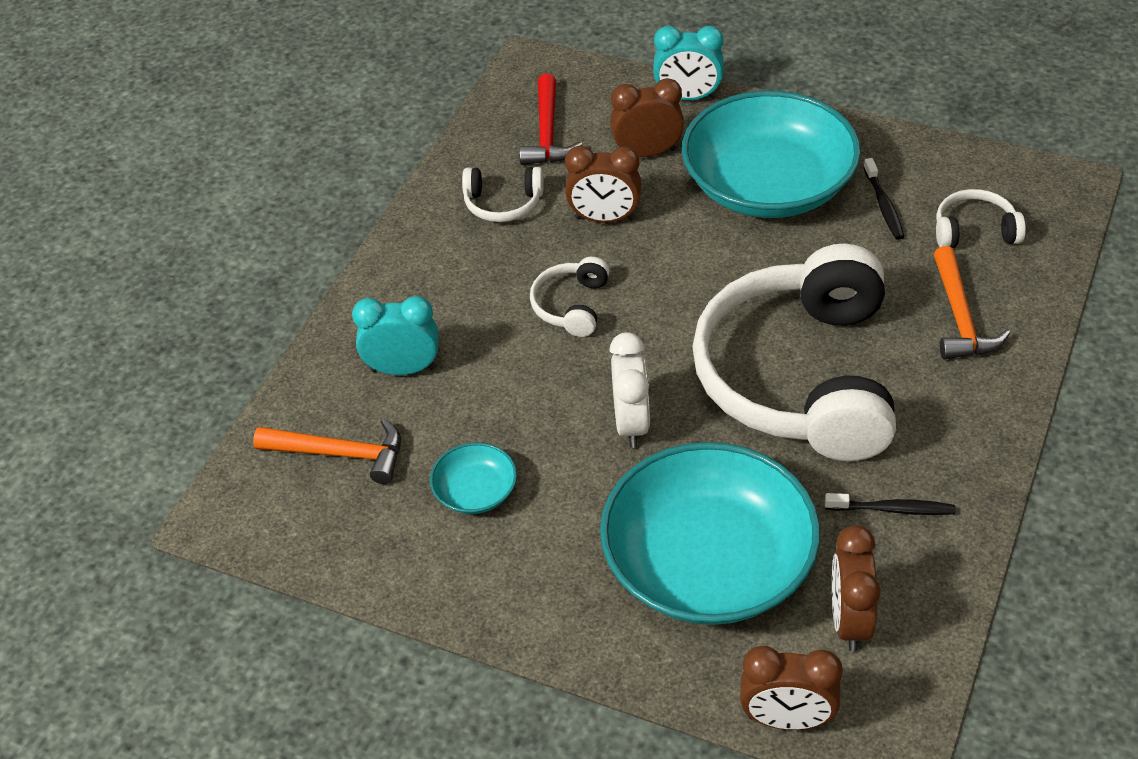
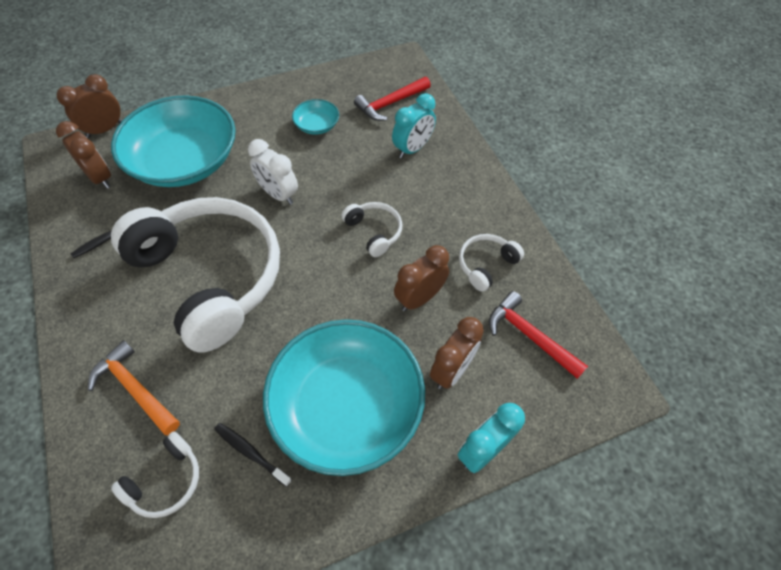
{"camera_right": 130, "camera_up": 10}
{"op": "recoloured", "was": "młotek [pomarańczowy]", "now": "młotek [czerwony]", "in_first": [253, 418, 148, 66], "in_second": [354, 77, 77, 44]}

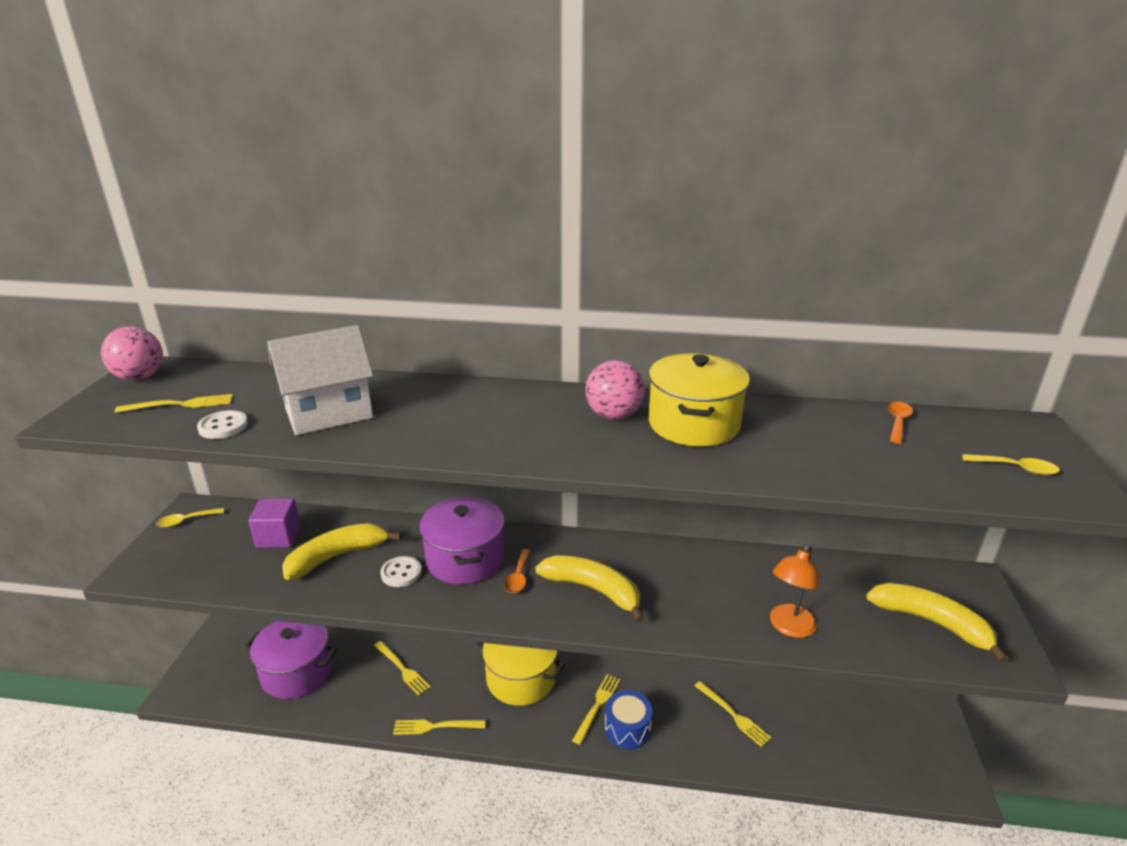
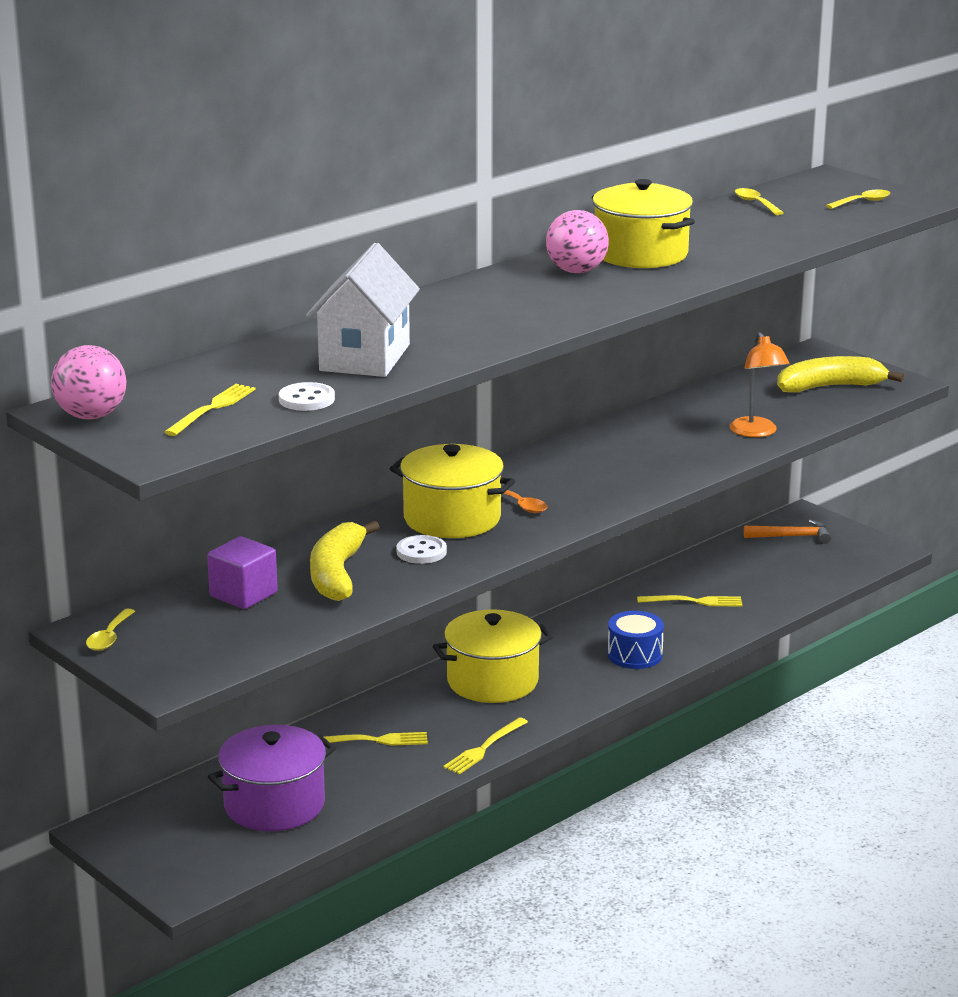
{"camera_right": -50, "camera_up": -5}
{"op": "removed", "was": "banan [żółty]", "in_first": [535, 555, 110, 67]}
{"op": "removed", "was": "widelec [żółty]", "in_first": [572, 674, 48, 71]}
{"op": "added", "now": "młotek [pomarańczowy]", "in_second": [744, 520, 87, 24]}
{"op": "recoloured", "was": "garnek [fioletowy]", "now": "garnek [żółty]", "in_first": [419, 497, 86, 88], "in_second": [390, 444, 125, 94]}
{"op": "recoloured", "was": "łyżka [pomarańczowy]", "now": "łyżka [żółty]", "in_first": [888, 402, 25, 42], "in_second": [735, 188, 49, 27]}

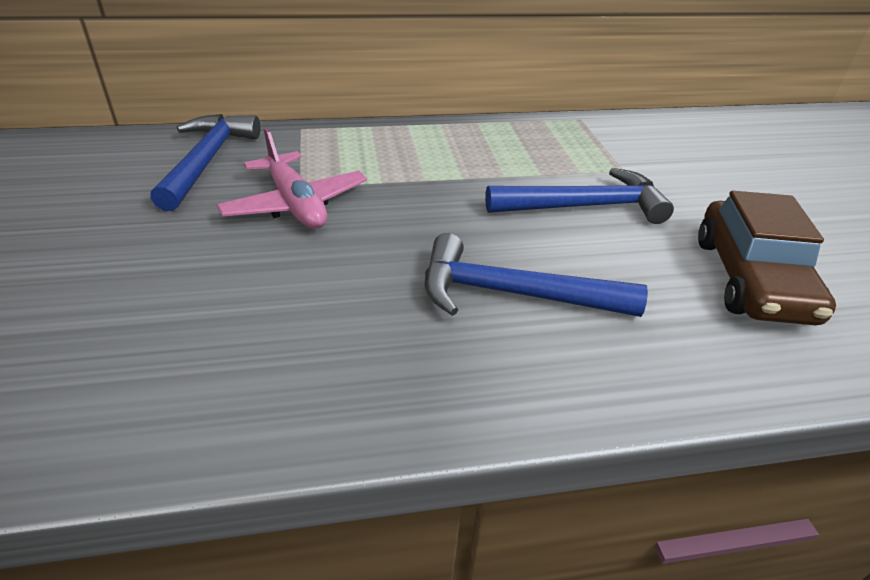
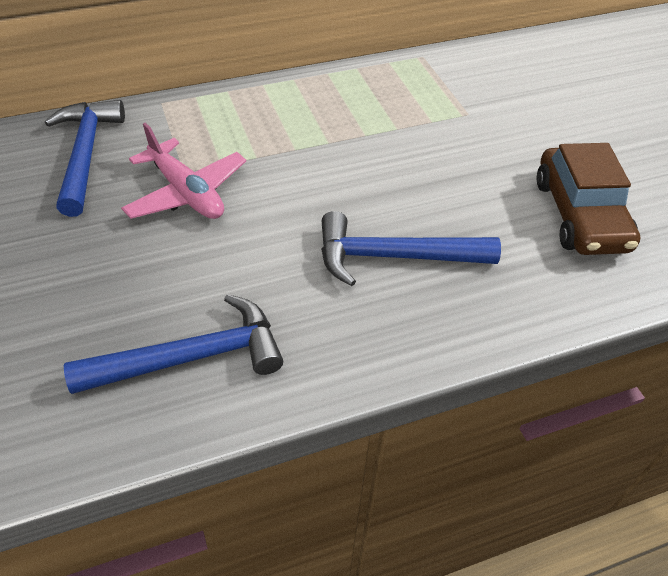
{"camera_right": -10, "camera_up": 10}
{"op": "moved", "was": "młotek [niebieski]", "in_first": [485, 168, 189, 56], "in_second": [64, 294, 219, 100]}

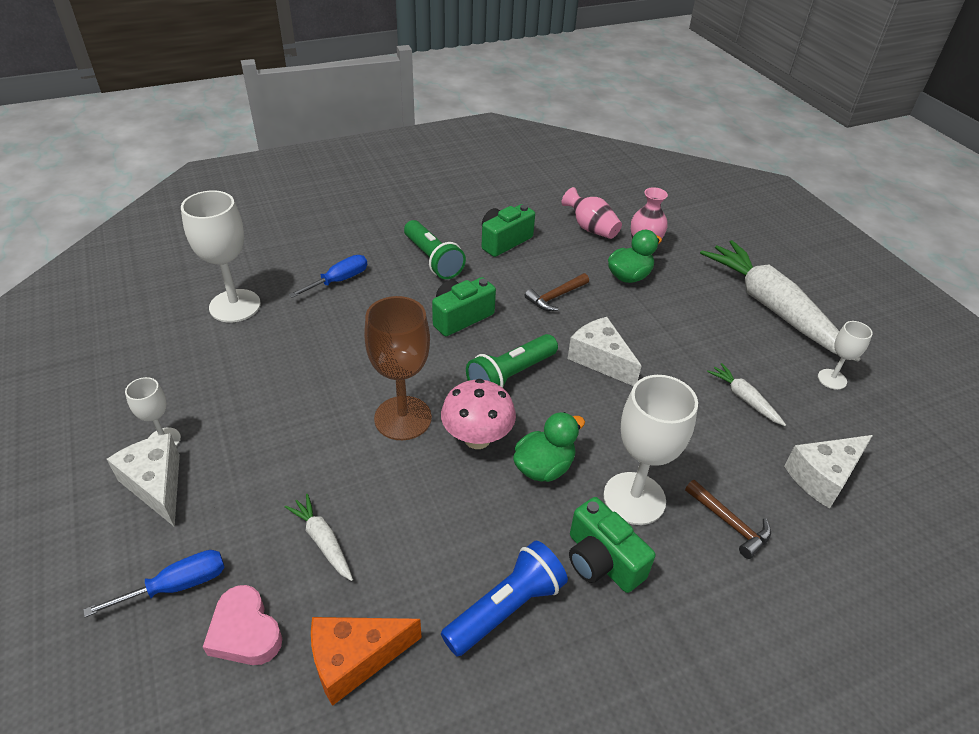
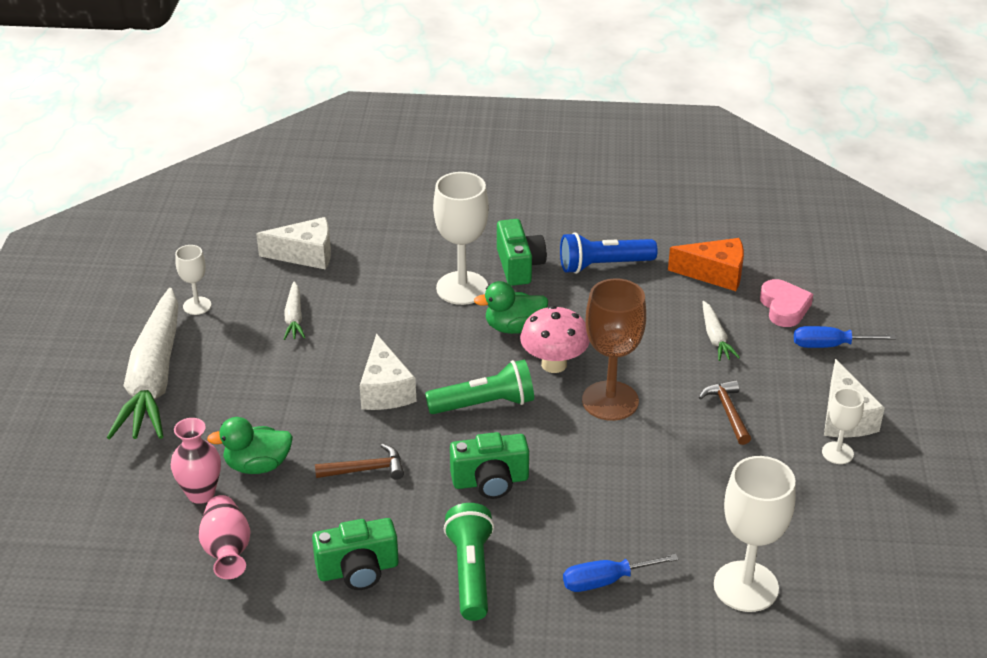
{"camera_right": -150, "camera_up": -5}
{"op": "moved", "was": "młotek [brązowy]", "in_first": [685, 480, 86, 79], "in_second": [699, 380, 52, 65]}

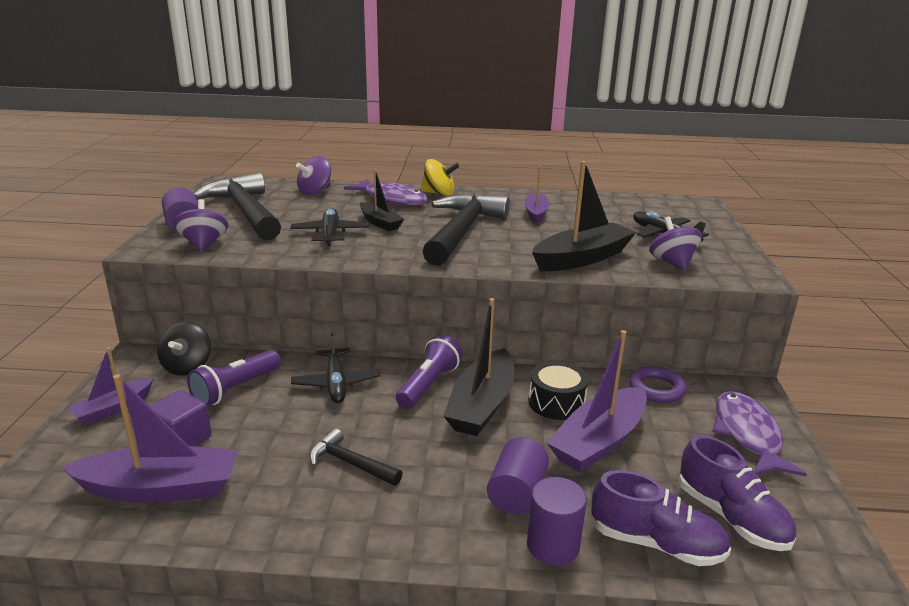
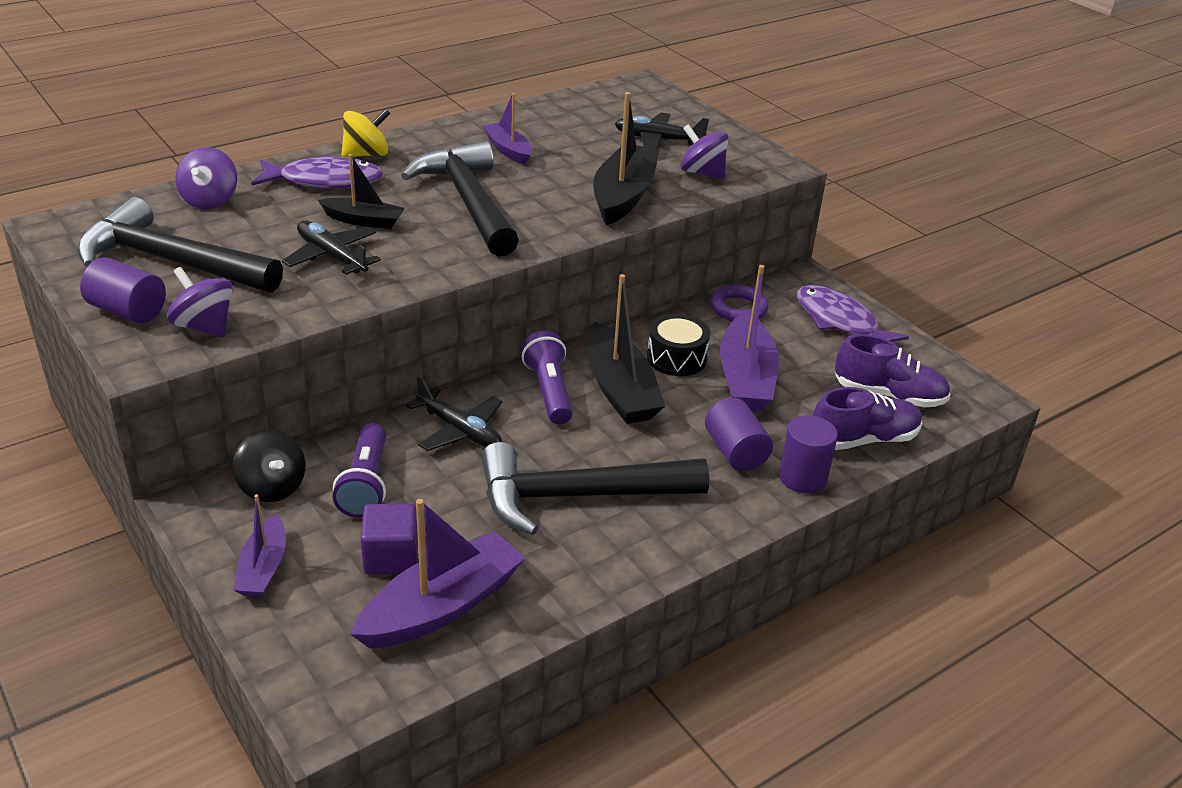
{"camera_right": -40, "camera_up": 10}
{"op": "resized", "was": "młotek [czarny]", "in_first": [309, 428, 93, 58], "in_second": [481, 442, 228, 93], "ratio": 2.07}

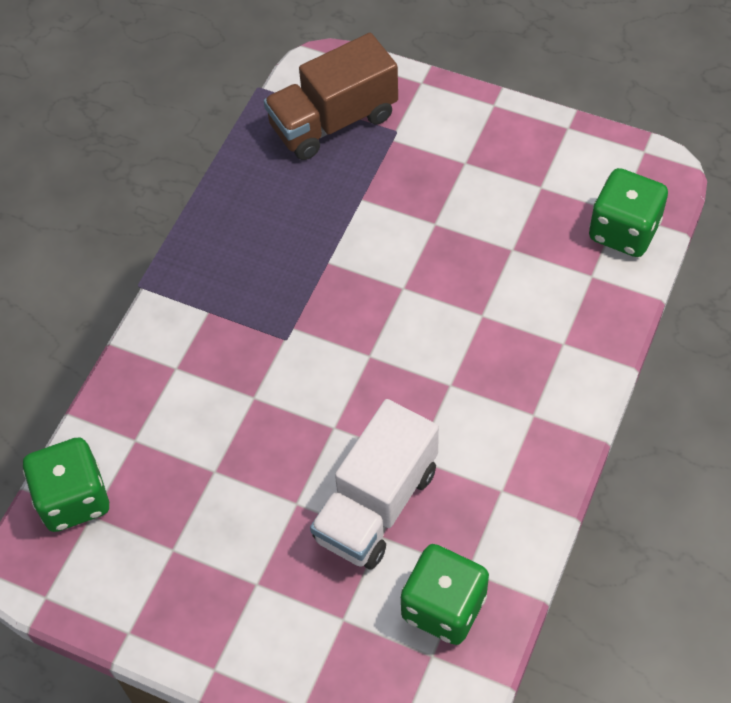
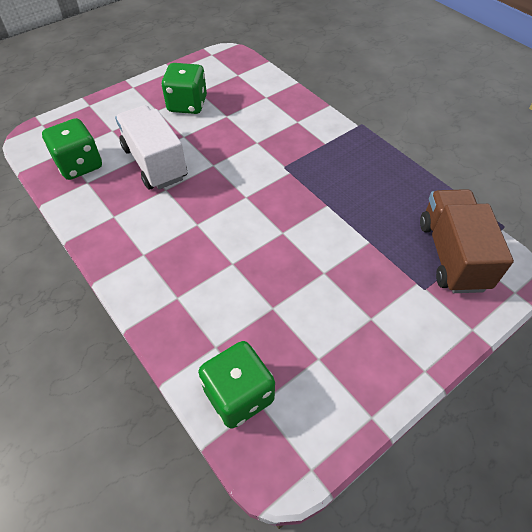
{"camera_right": 115, "camera_up": -5}
{"op": "moved", "was": "kostka do gry [zielony]", "in_first": [23, 437, 86, 95], "in_second": [162, 63, 45, 51]}

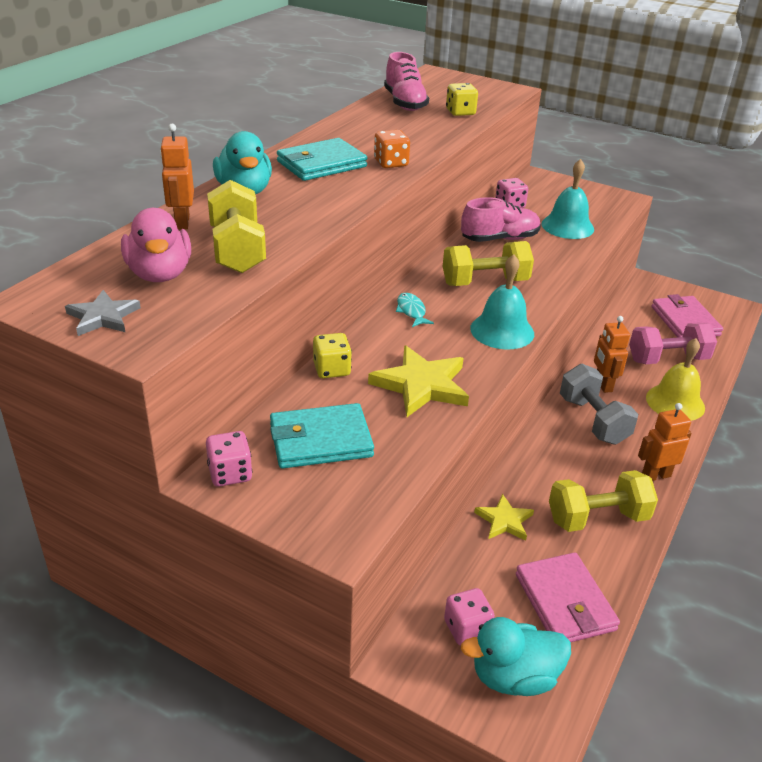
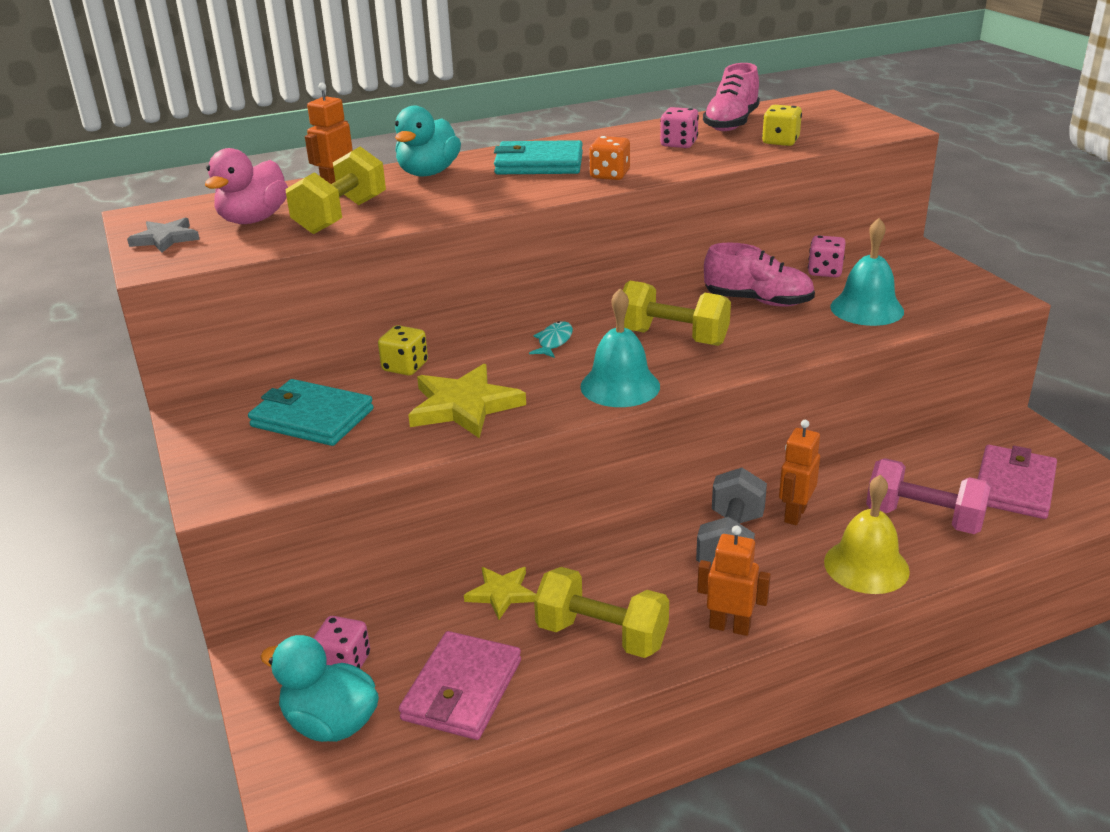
{"camera_right": 40, "camera_up": -5}
{"op": "moved", "was": "kostka do gry [różowy]", "in_first": [206, 431, 46, 56], "in_second": [660, 107, 39, 41]}

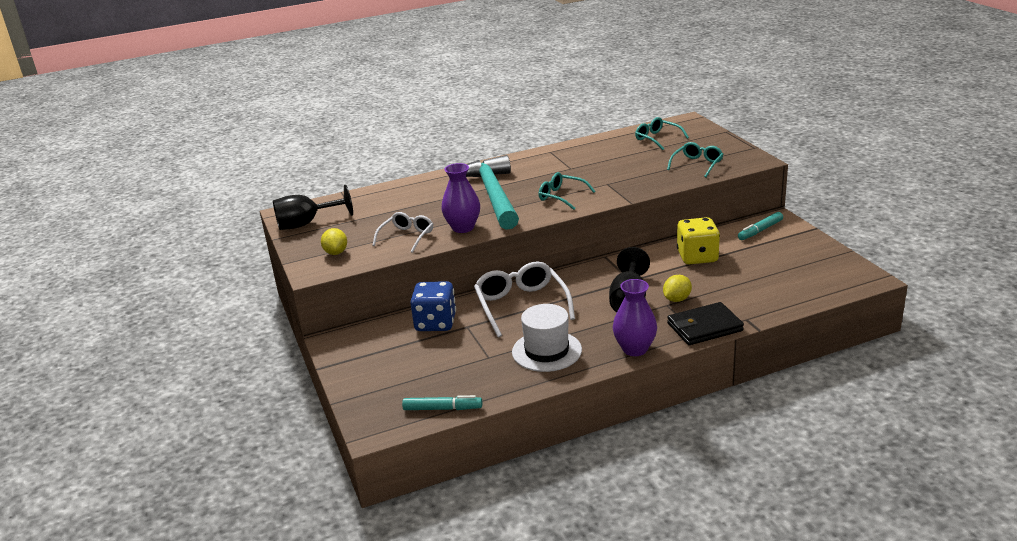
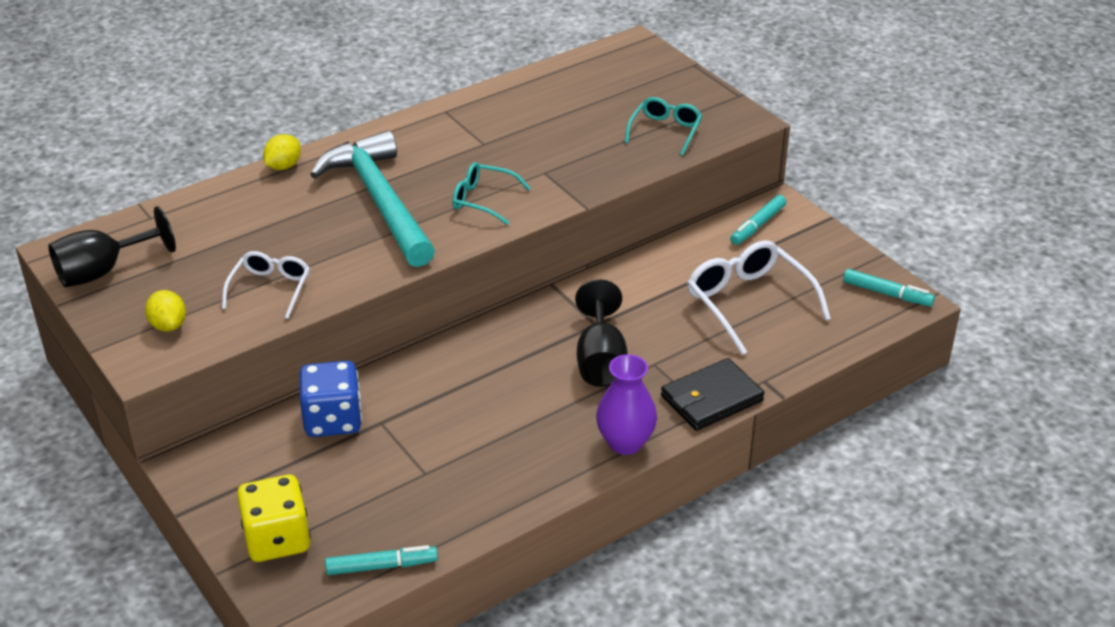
{"camera_right": -15, "camera_up": 10}
{"op": "removed", "was": "wazon [fioletowy]", "in_first": [441, 163, 39, 70]}
{"op": "removed", "was": "kapelusz [biały]", "in_first": [512, 304, 70, 68]}
{"op": "removed", "was": "okulary [turkusowy]", "in_first": [635, 117, 54, 33]}
{"op": "added", "now": "flamaster [turkusowy]", "in_second": [843, 269, 92, 37]}
{"op": "moved", "was": "okulary [biały]", "in_first": [474, 261, 101, 77], "in_second": [687, 240, 144, 115]}
{"op": "moved", "was": "cytryna [żółty]", "in_first": [663, 275, 29, 27], "in_second": [263, 134, 38, 36]}
{"op": "moved", "was": "kostka do gry [żółty]", "in_first": [677, 217, 43, 48], "in_second": [237, 475, 74, 87]}

